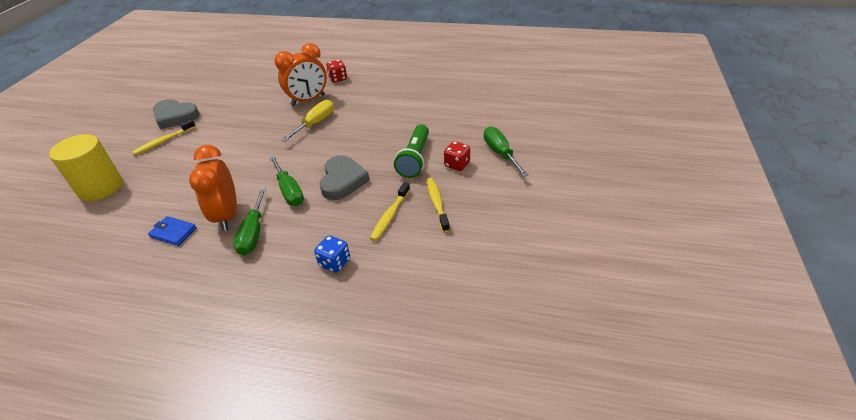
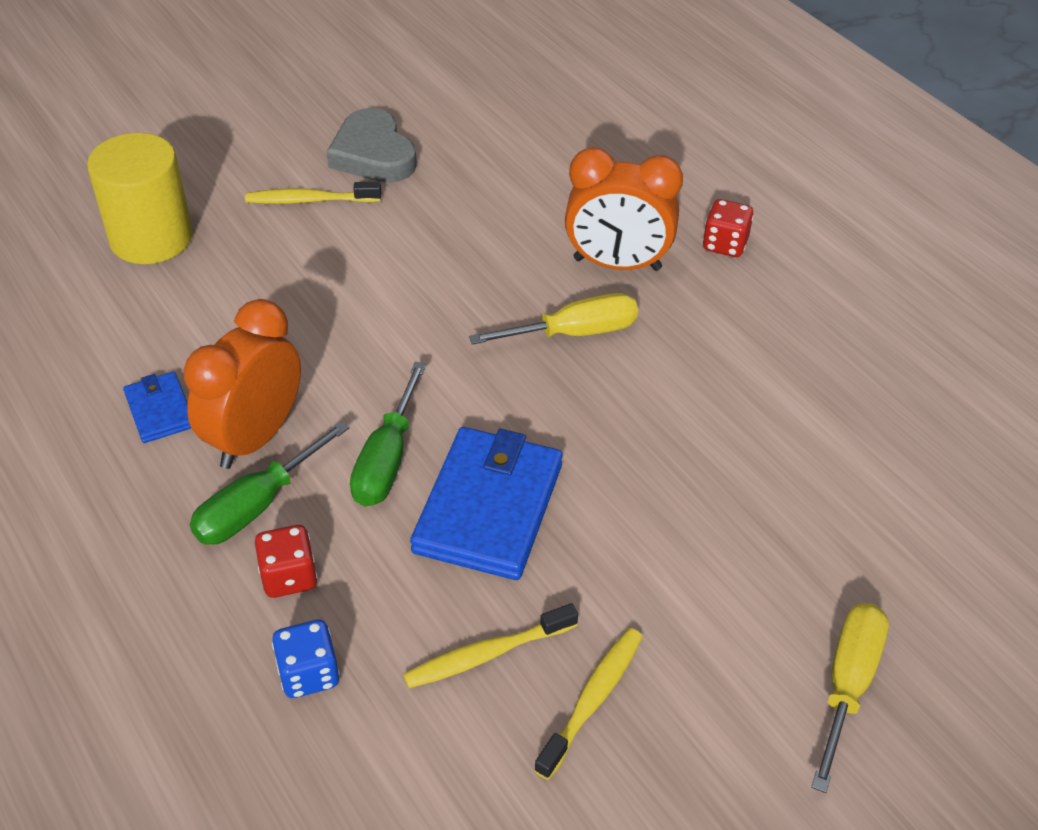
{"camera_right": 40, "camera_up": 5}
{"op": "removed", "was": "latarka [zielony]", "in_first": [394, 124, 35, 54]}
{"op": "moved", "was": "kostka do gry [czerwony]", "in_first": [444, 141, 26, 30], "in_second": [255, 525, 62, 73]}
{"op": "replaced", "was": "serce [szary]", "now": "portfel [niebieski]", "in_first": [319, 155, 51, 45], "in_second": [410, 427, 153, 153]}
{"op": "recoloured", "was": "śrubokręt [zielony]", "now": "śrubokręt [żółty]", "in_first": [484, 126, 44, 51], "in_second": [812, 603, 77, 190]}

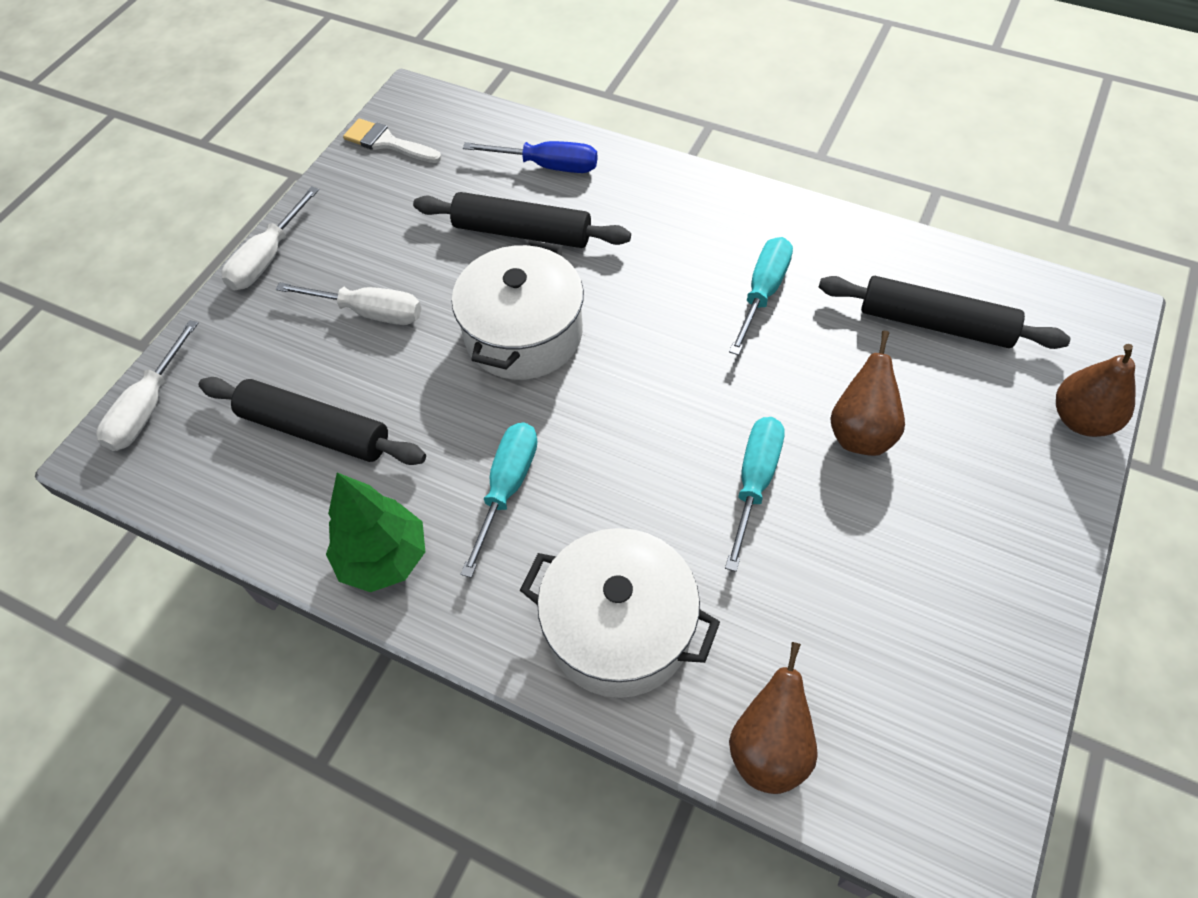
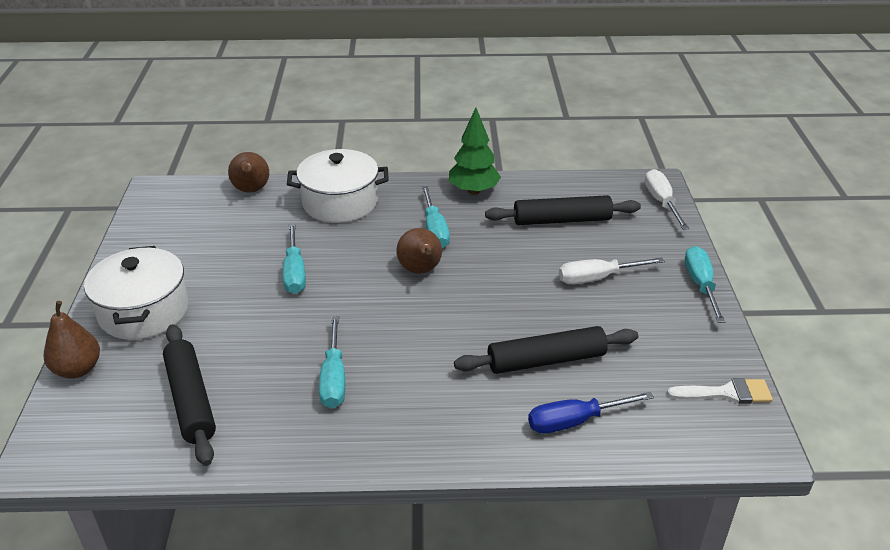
{"camera_right": 150, "camera_up": -20}
{"op": "moved", "was": "garnek [biały]", "in_first": [452, 240, 132, 140], "in_second": [84, 246, 104, 94]}
{"op": "moved", "was": "gruszka [brązowy]", "in_first": [830, 331, 75, 125], "in_second": [396, 228, 46, 46]}
{"op": "recoloured", "was": "śrubokręt [biały]", "now": "śrubokręt [turkusowy]", "in_first": [221, 186, 98, 104], "in_second": [685, 246, 40, 77]}
{"op": "turned", "was": "wałek do ciasta [czarny]", "in_first": [819, 276, 252, 73], "in_second": [163, 324, 53, 142], "clockwise": 75}

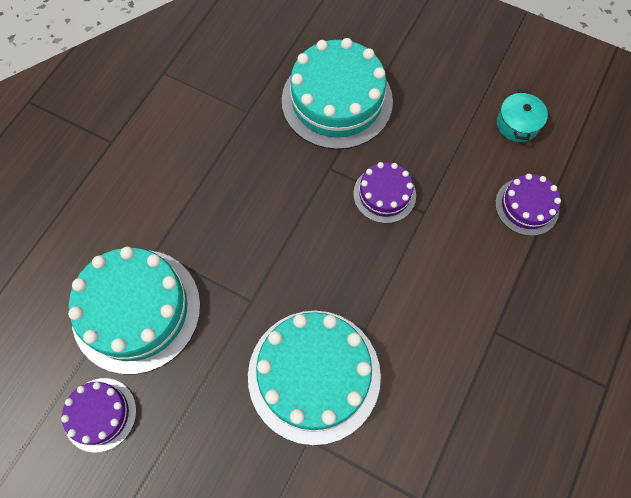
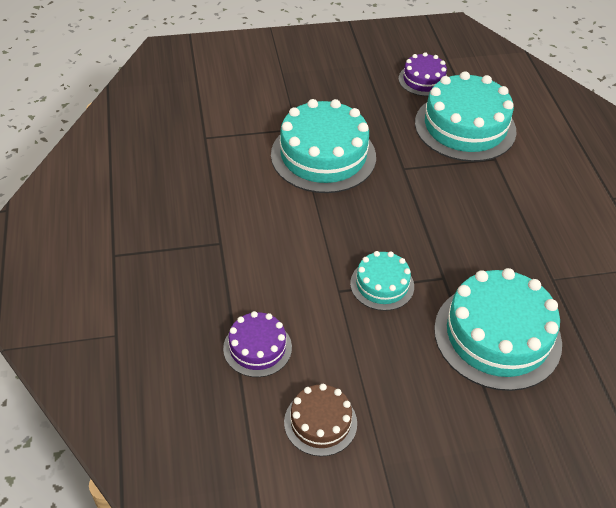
{"camera_right": 140, "camera_up": -20}
{"op": "replaced", "was": "garnek [turkusowy]", "now": "tort [brązowy]", "in_first": [497, 90, 51, 52], "in_second": [284, 384, 73, 72]}
{"op": "recoloured", "was": "tort [fioletowy]", "now": "tort [turkusowy]", "in_first": [353, 162, 63, 61], "in_second": [350, 251, 64, 60]}

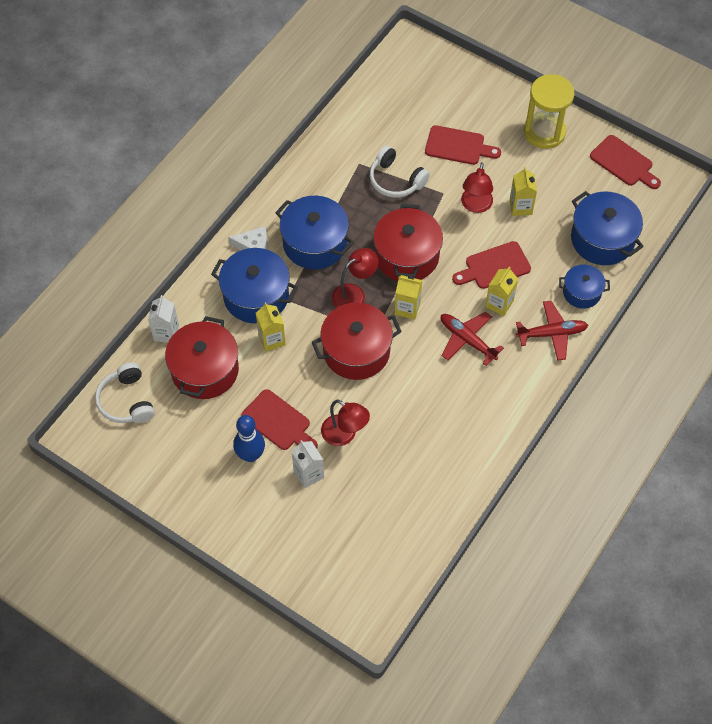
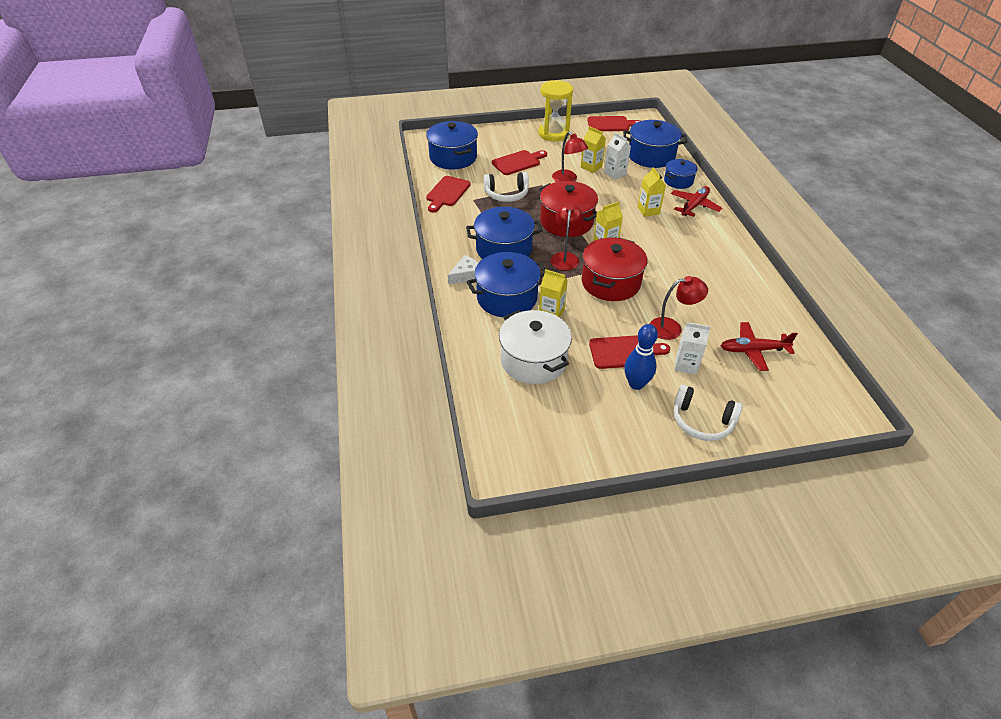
{"camera_right": -45, "camera_up": -15}
{"op": "added", "now": "garnek [niebieski]", "in_second": [426, 121, 52, 48]}
{"op": "moved", "was": "słuchawki [biały]", "in_first": [95, 362, 60, 61], "in_second": [674, 385, 68, 56]}
{"op": "moved", "was": "karton mleka [biały]", "in_first": [148, 295, 31, 48], "in_second": [604, 132, 27, 48]}
{"op": "moved", "was": "samolot [czerwony]", "in_first": [441, 312, 63, 54], "in_second": [721, 322, 77, 49]}
{"op": "moved", "was": "deska do krojenia [czerwony]", "in_first": [452, 241, 79, 48], "in_second": [426, 176, 45, 37]}
{"op": "recoloured", "was": "garnek [czerwony]", "now": "garnek [biały]", "in_first": [165, 316, 74, 83], "in_second": [499, 310, 73, 74]}

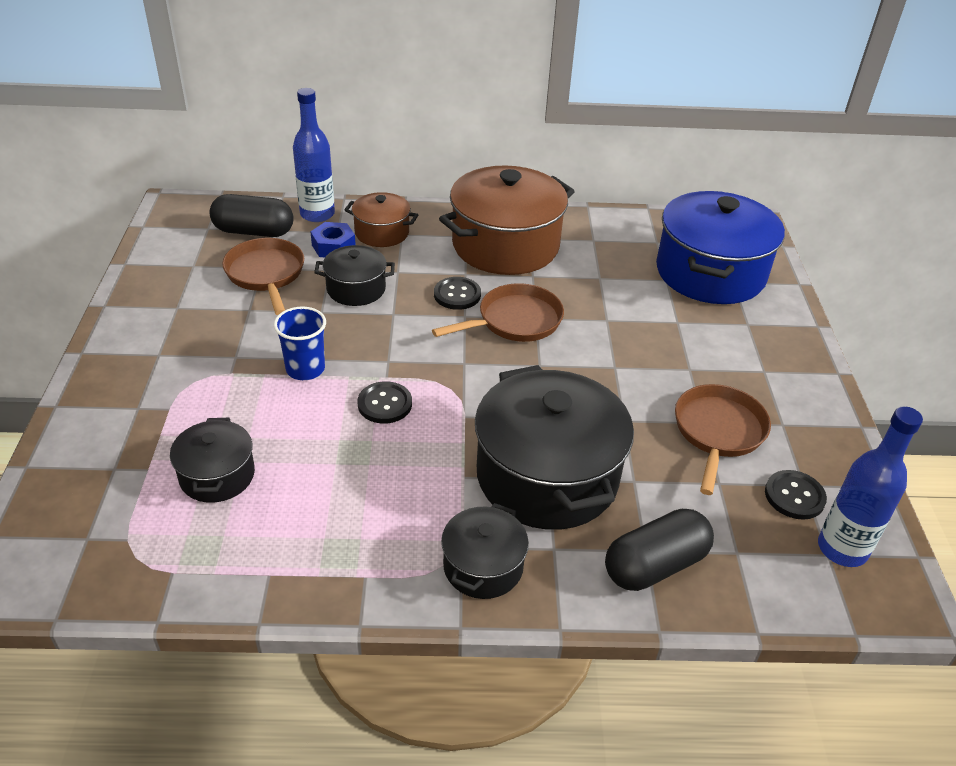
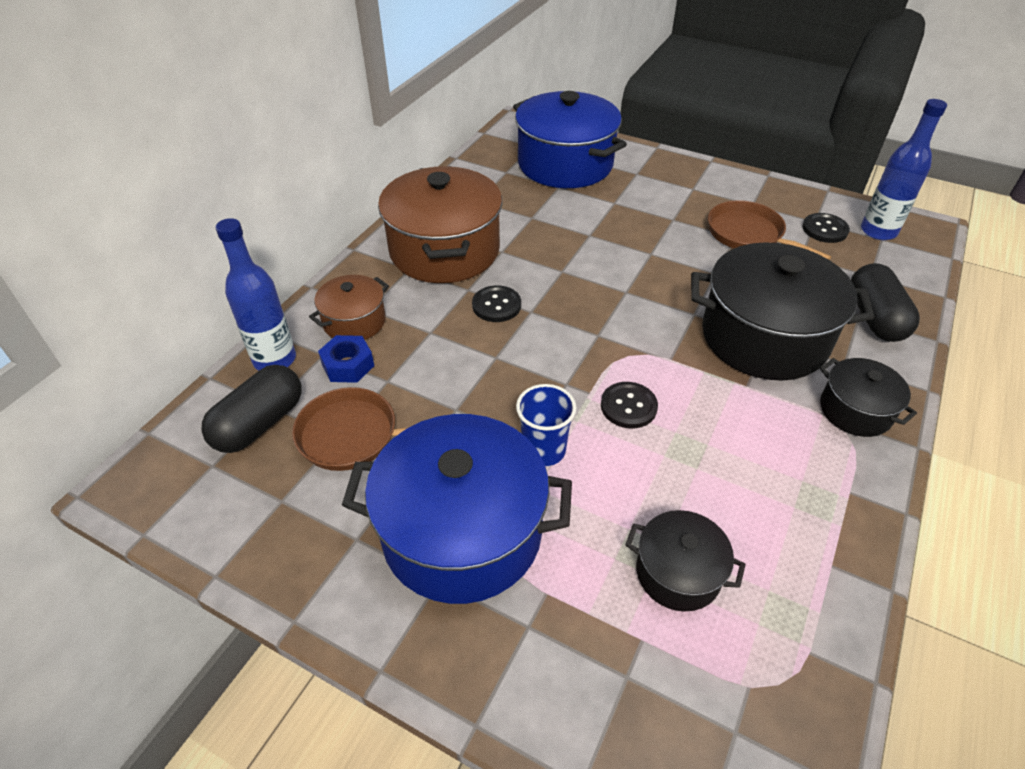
{"camera_right": -60, "camera_up": 5}
{"op": "removed", "was": "garnek [czarny]", "in_first": [314, 245, 81, 61]}
{"op": "removed", "was": "patelnia [brązowy]", "in_first": [432, 283, 132, 59]}
{"op": "added", "now": "garnek [niebieski]", "in_second": [342, 414, 230, 190]}

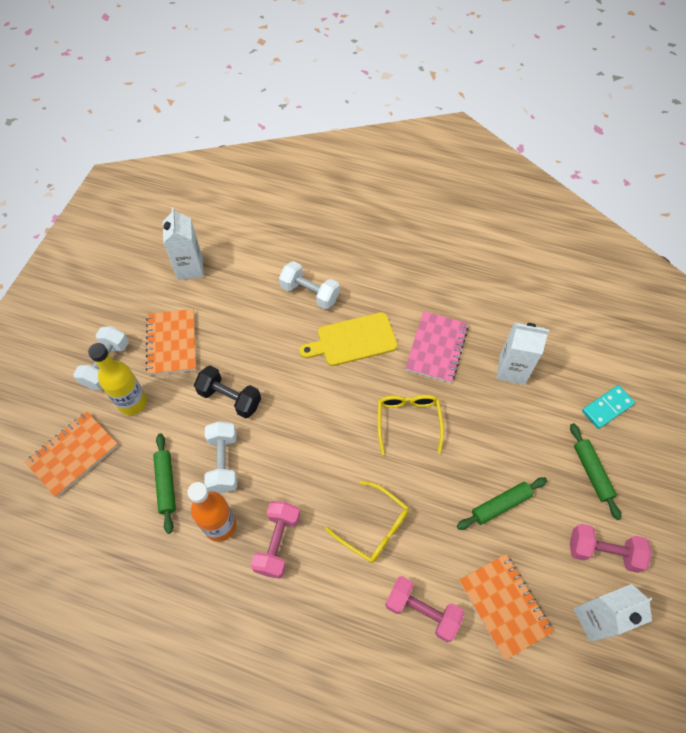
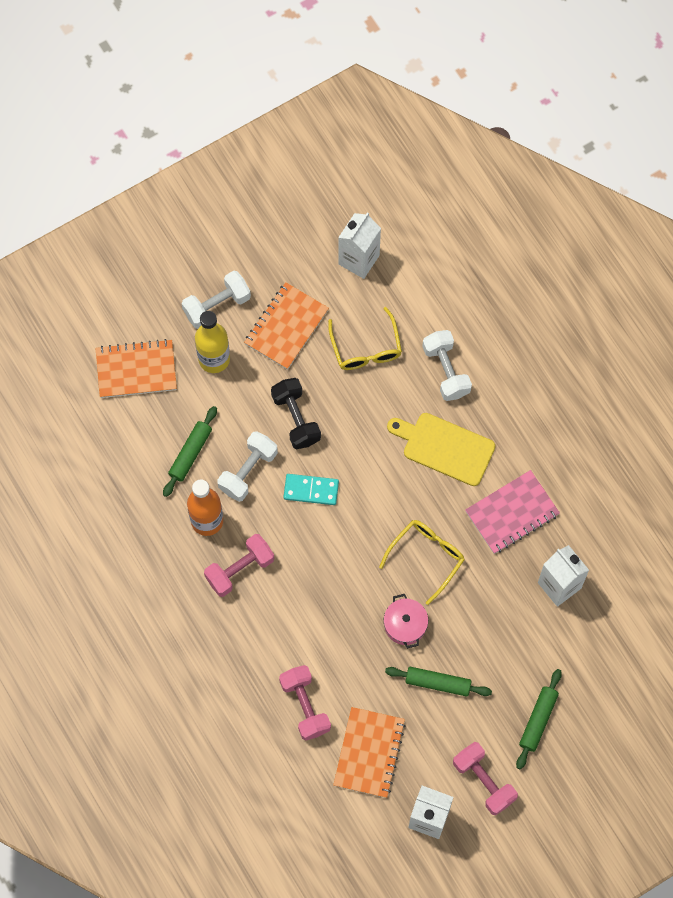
{"camera_right": 40, "camera_up": 10}
{"op": "added", "now": "garnek [różowy]", "in_second": [384, 594, 44, 55]}
{"op": "moved", "was": "okulary [żółty]", "in_first": [325, 481, 84, 82], "in_second": [328, 307, 74, 63]}
{"op": "moved", "was": "kostka domina [turkusowy]", "in_first": [582, 385, 53, 44], "in_second": [284, 474, 55, 31]}

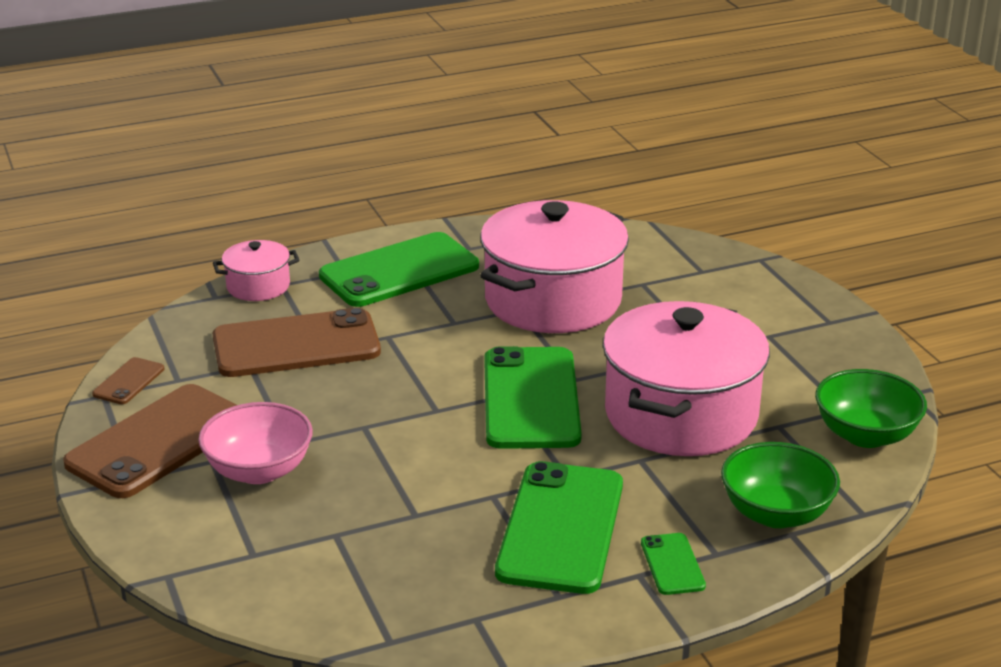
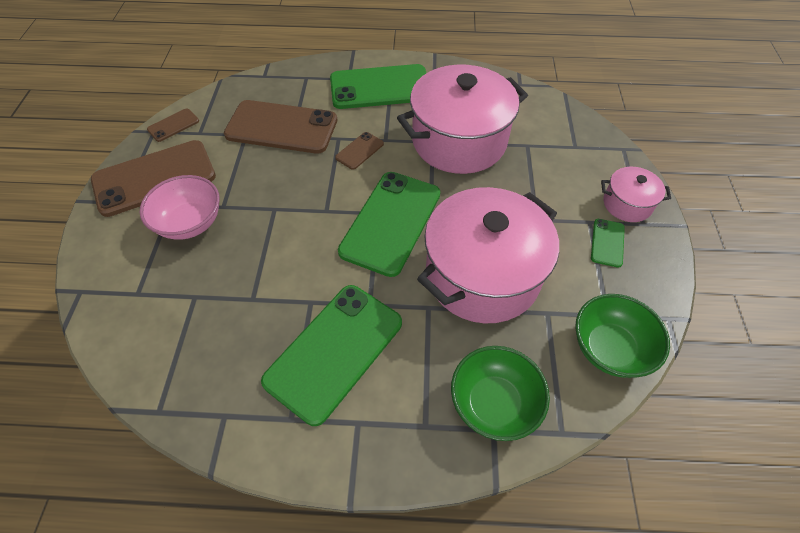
{"camera_right": 25, "camera_up": 25}
{"op": "added", "now": "telefon [brązowy]", "in_second": [335, 132, 49, 38]}
{"op": "moved", "was": "garnek [różowy]", "in_first": [213, 240, 87, 61], "in_second": [601, 167, 70, 55]}
{"op": "moved", "was": "telefon [zielony]", "in_first": [641, 533, 65, 62], "in_second": [591, 219, 34, 49]}

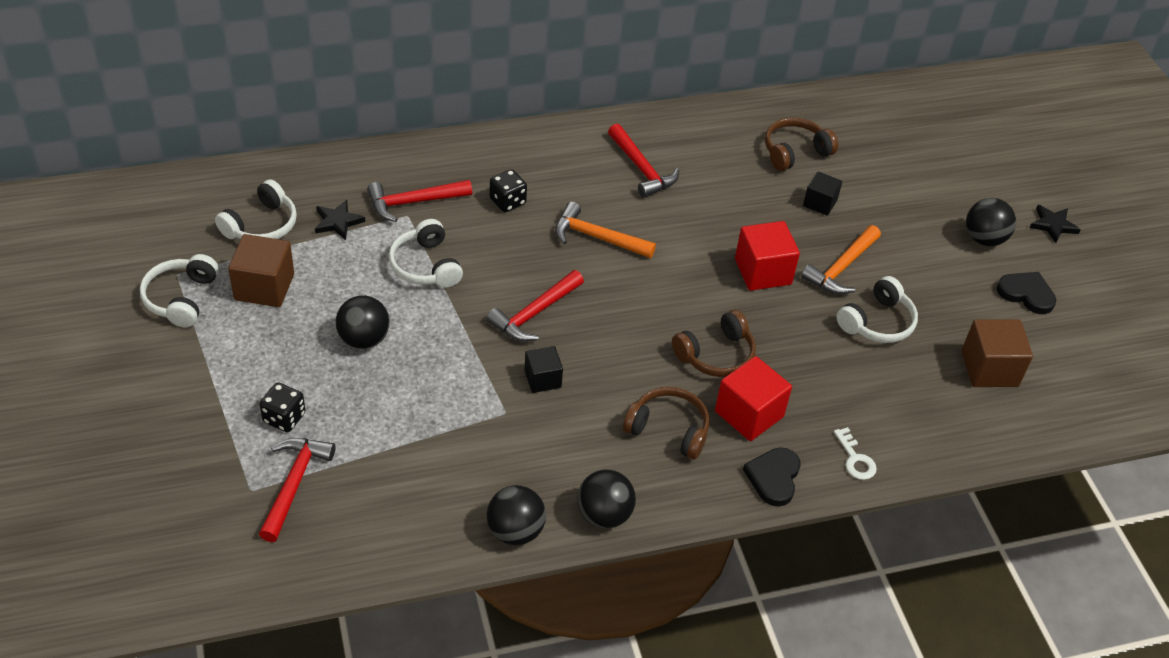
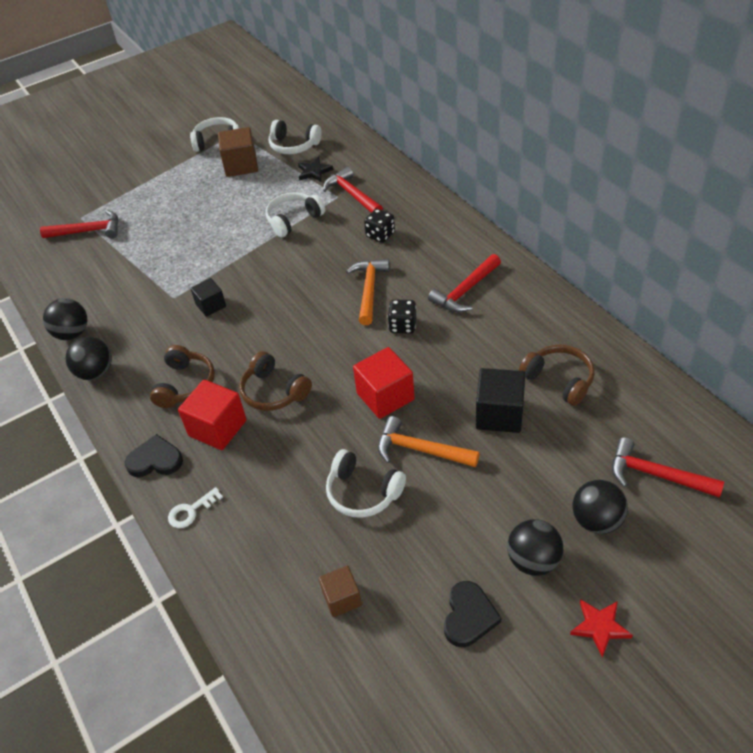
{"camera_right": 80, "camera_up": 0}
{"op": "moved", "was": "kostka do gry [czarny]", "in_first": [260, 382, 46, 50], "in_second": [388, 299, 28, 35]}
{"op": "moved", "was": "piłka [czarny]", "in_first": [336, 295, 54, 54], "in_second": [572, 480, 56, 54]}
{"op": "moved", "was": "młotek [czerwony]", "in_first": [486, 270, 98, 72], "in_second": [612, 437, 112, 60]}
{"op": "recoloured", "was": "gwiazda [czarny]", "now": "gwiazda [czerwony]", "in_first": [1030, 205, 51, 38], "in_second": [570, 599, 63, 59]}
{"op": "resized", "was": "sześcian [czarny]", "in_first": [803, 171, 39, 45], "in_second": [476, 368, 49, 65], "ratio": 1.63}
{"op": "resized", "was": "sześcian [brązowy]", "in_first": [962, 320, 71, 67], "in_second": [319, 566, 43, 51], "ratio": 0.61}

